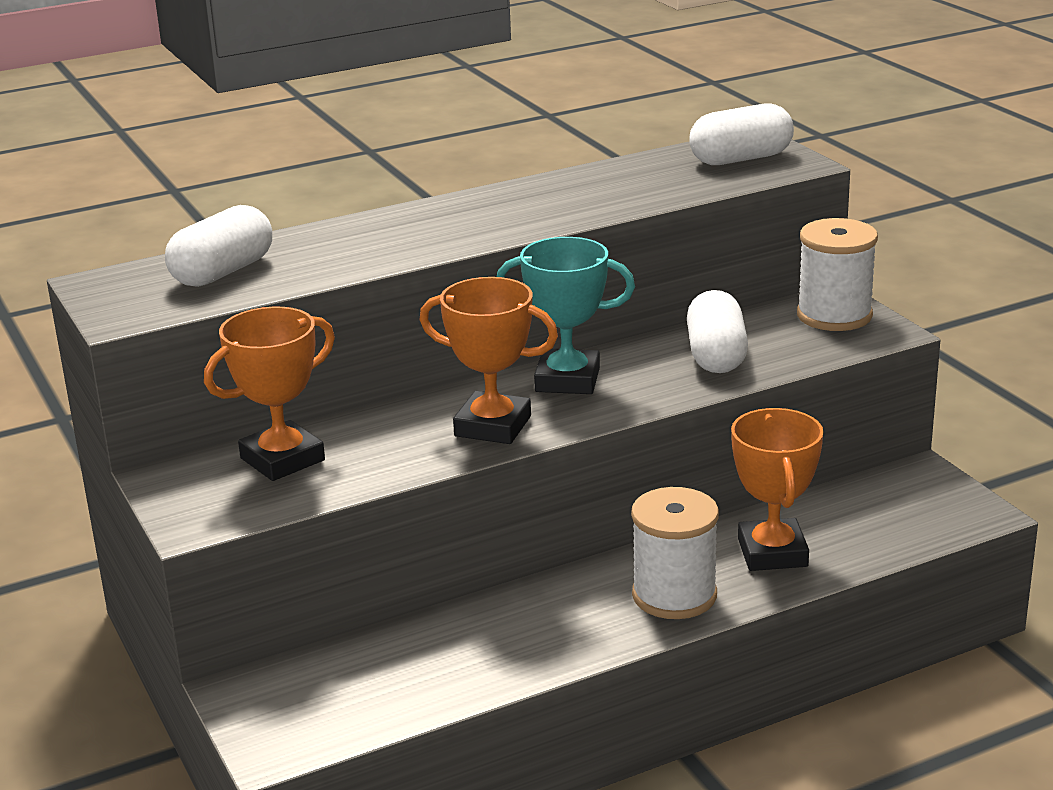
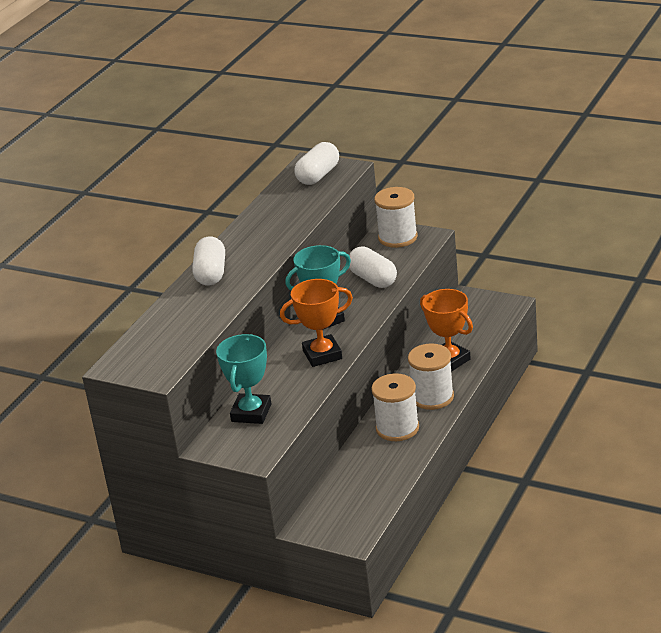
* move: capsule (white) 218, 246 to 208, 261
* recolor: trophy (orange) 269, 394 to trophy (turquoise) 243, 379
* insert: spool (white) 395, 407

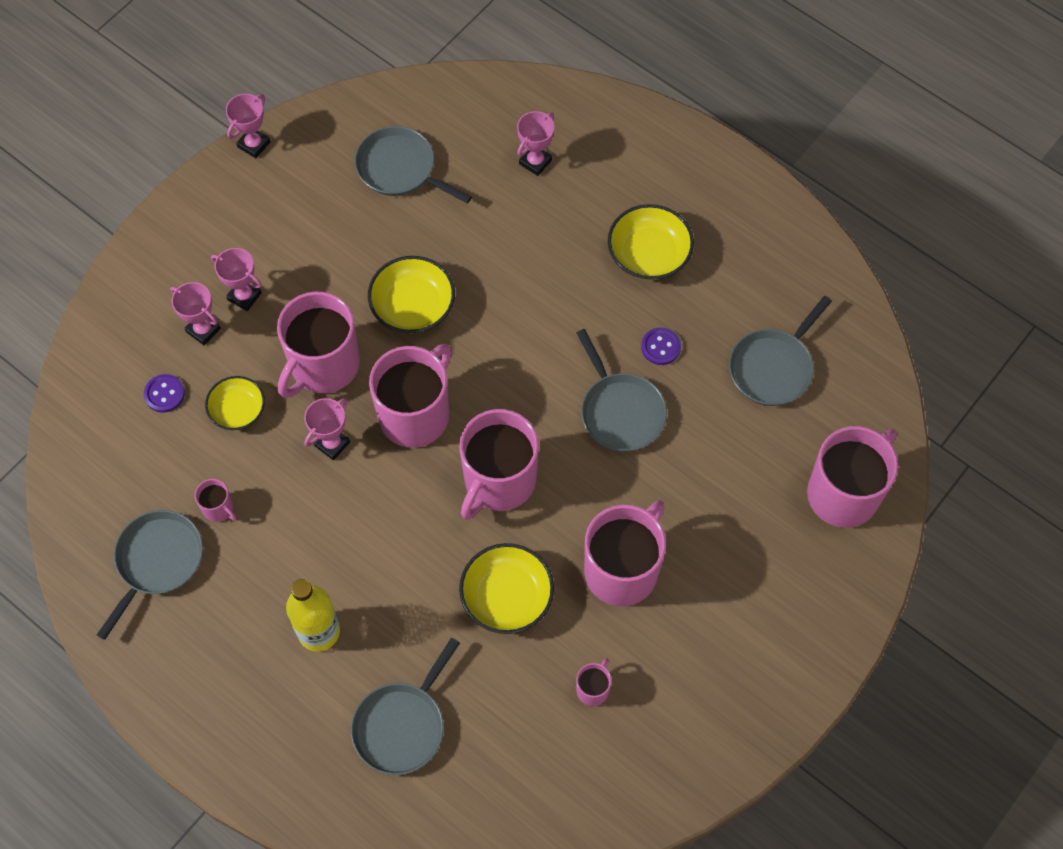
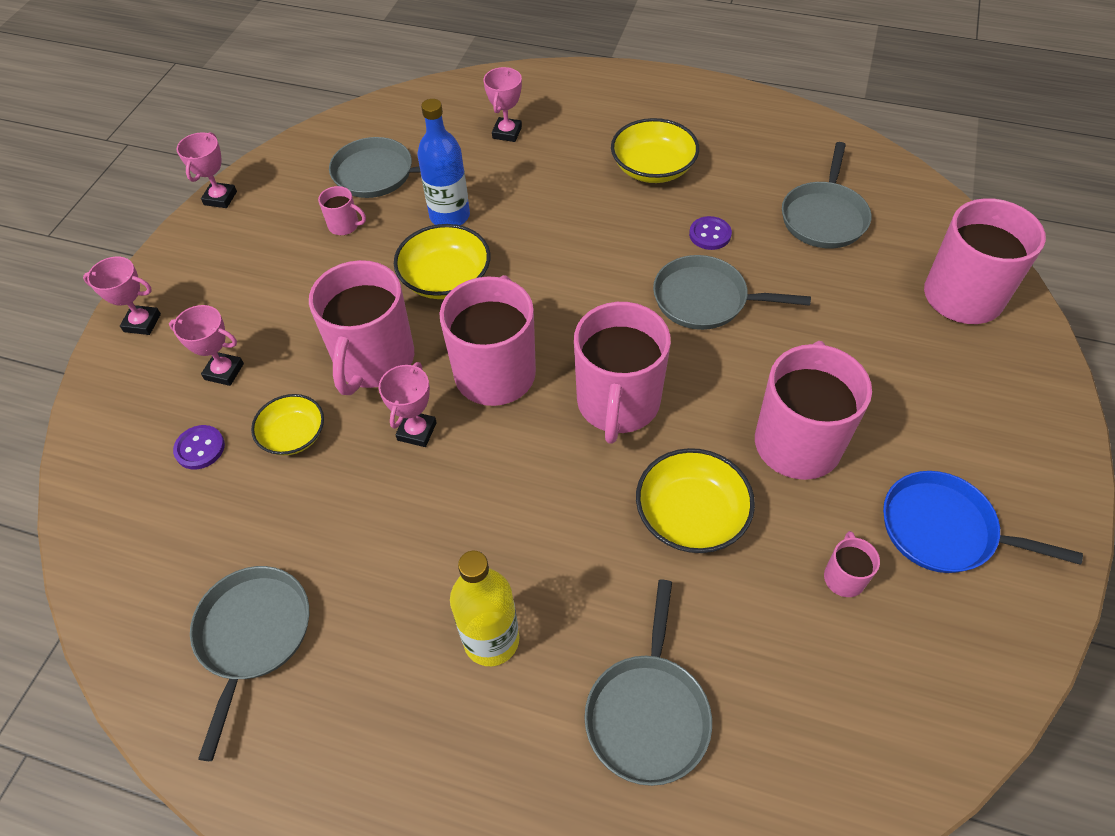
* move: mug (pink) 215, 500 to 342, 210
* move: trophy (pink) 236, 279 to 122, 296
* rotate: pan (grey) 622, 390 = 732, 292 150 degrees clockwise
* insert: bottle (blue) 443, 162
* insert: pan (blue) 983, 522

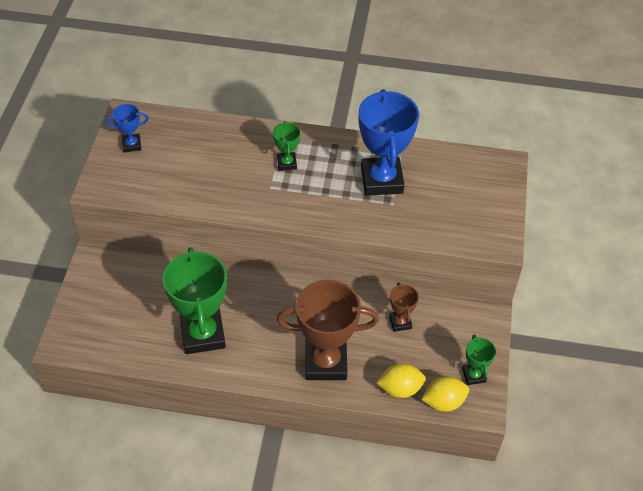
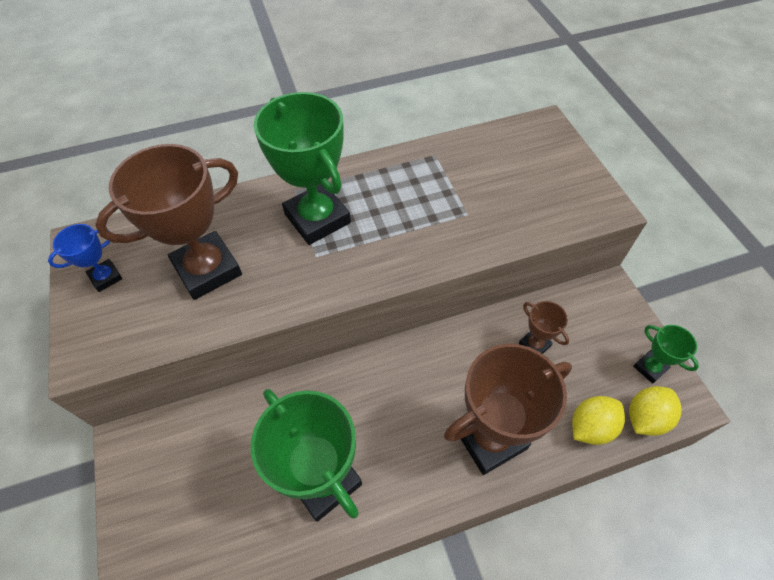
* resize: trophy (green) 286, 146 = 302, 168 x2.10
* delete: trophy (blue) 389, 142
* insert: trophy (brown) 168, 222

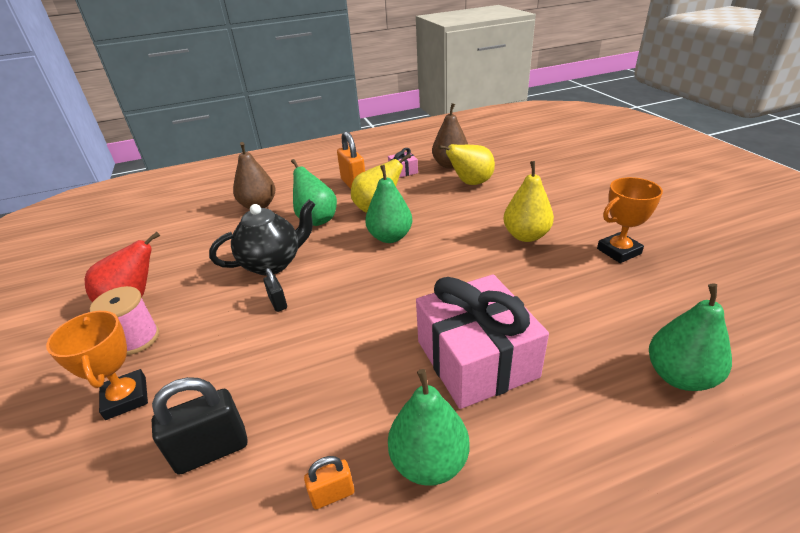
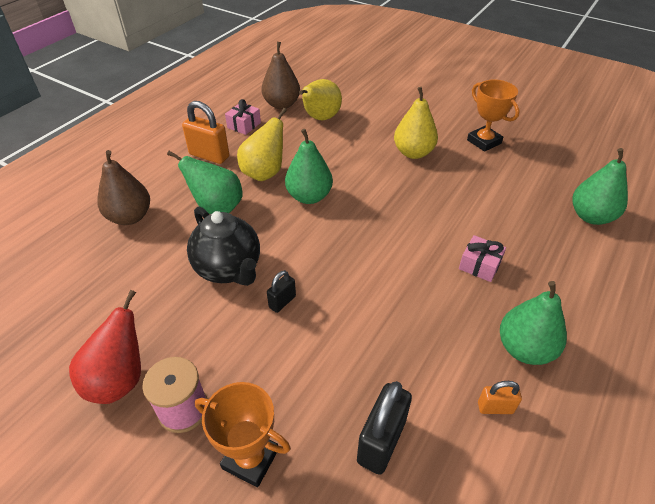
* rotate: teapot (black) 262, 237 = 223, 246 120 degrees clockwise
* rotate: padlock (black) 275, 290 = 281, 291 75 degrees counterclockwise
* rotate: padlock (orange) 329, 482 = 500, 397 60 degrees clockwise
* resize: gift (pink) 482, 341 = 482, 258 x0.43
* rotate: trophy (orange) 630, 220 = 493, 116 60 degrees counterclockwise

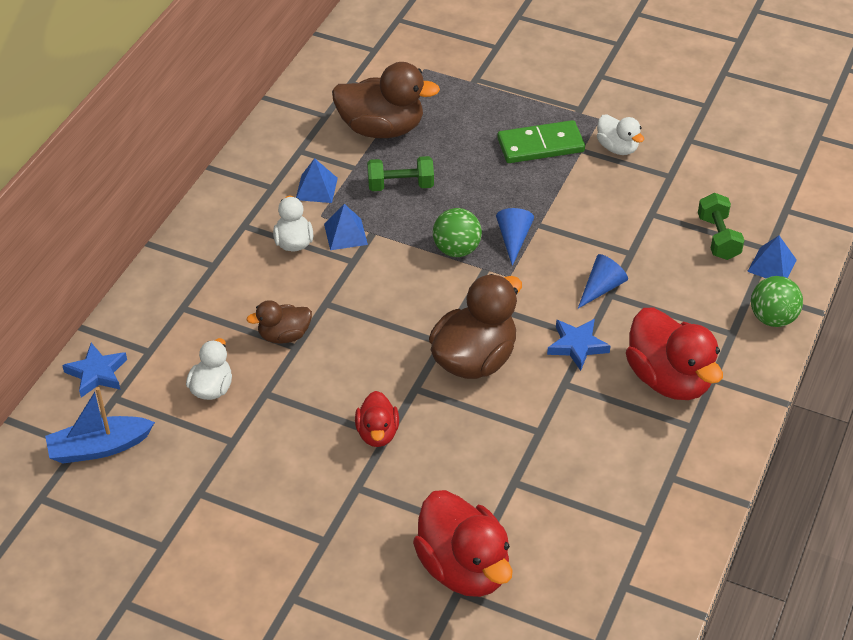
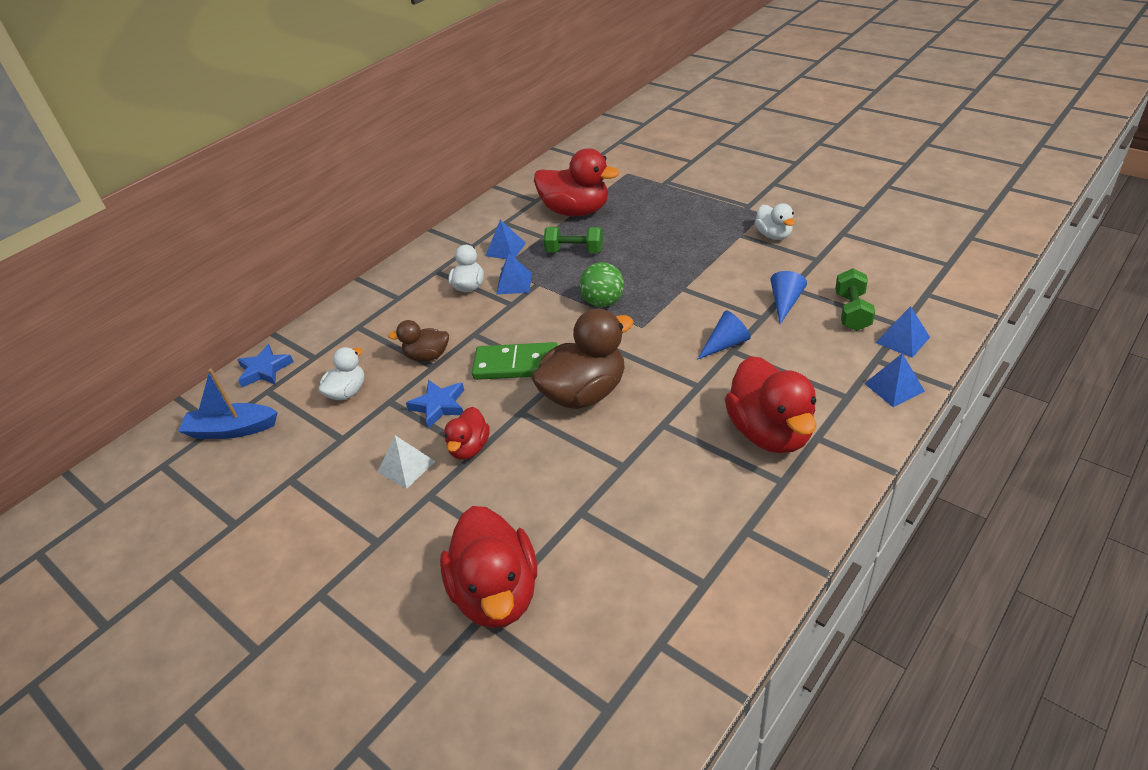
* recolor: duck (brown) 386, 100 to duck (red) 576, 182
* move: cone (blue) 515, 237 to 789, 297
* move: domino (green) 541, 141 to 515, 361
* move: star (blue) 579, 345 to 435, 404
* replace: ball (green) 777, 301 to pyramid (blue) 894, 380
* insert: pyramid (white) 406, 462

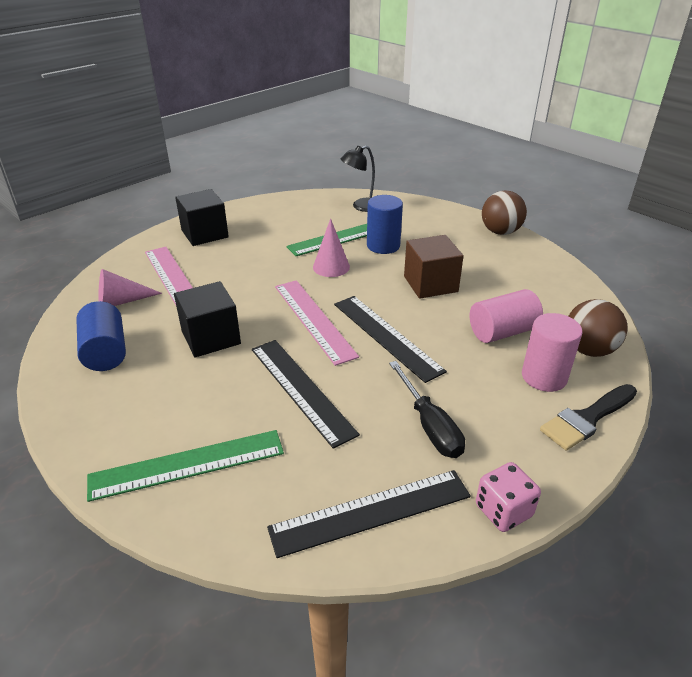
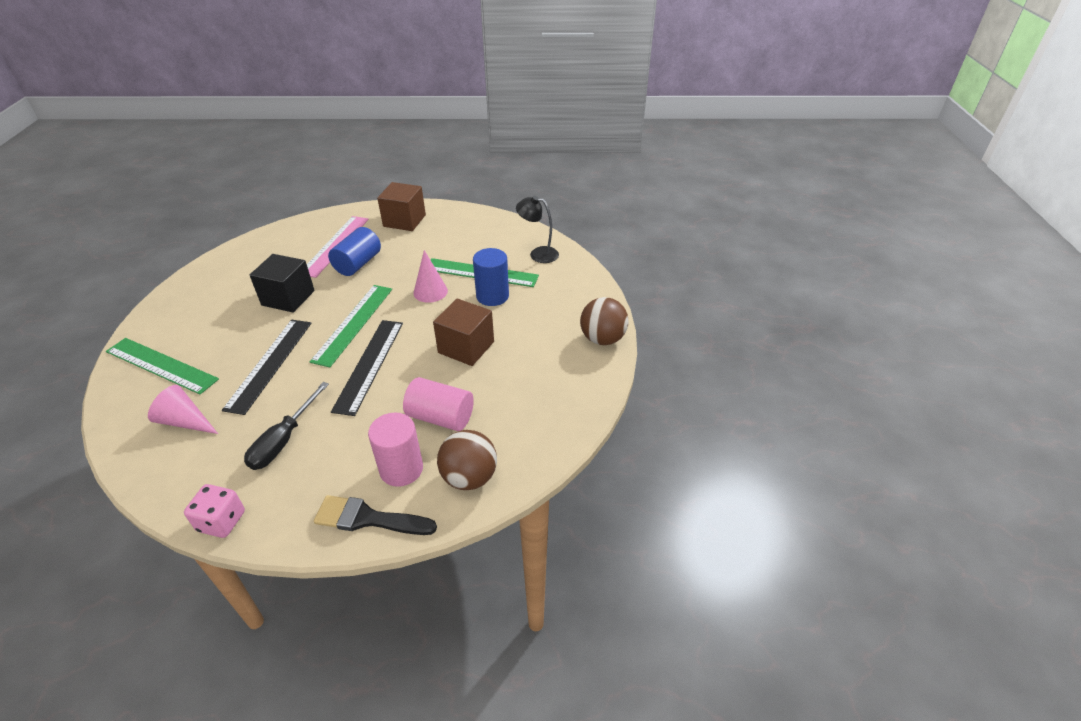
* move: cylinder (blue) 101, 336 to 354, 251
* move: cone (pink) 130, 287 to 183, 409
* recolor: cube (black) 202, 217 to cube (brown) 401, 206
* delete: ruler (black) 369, 514
* recolor: ruler (pink) 317, 323 to ruler (green) 351, 326

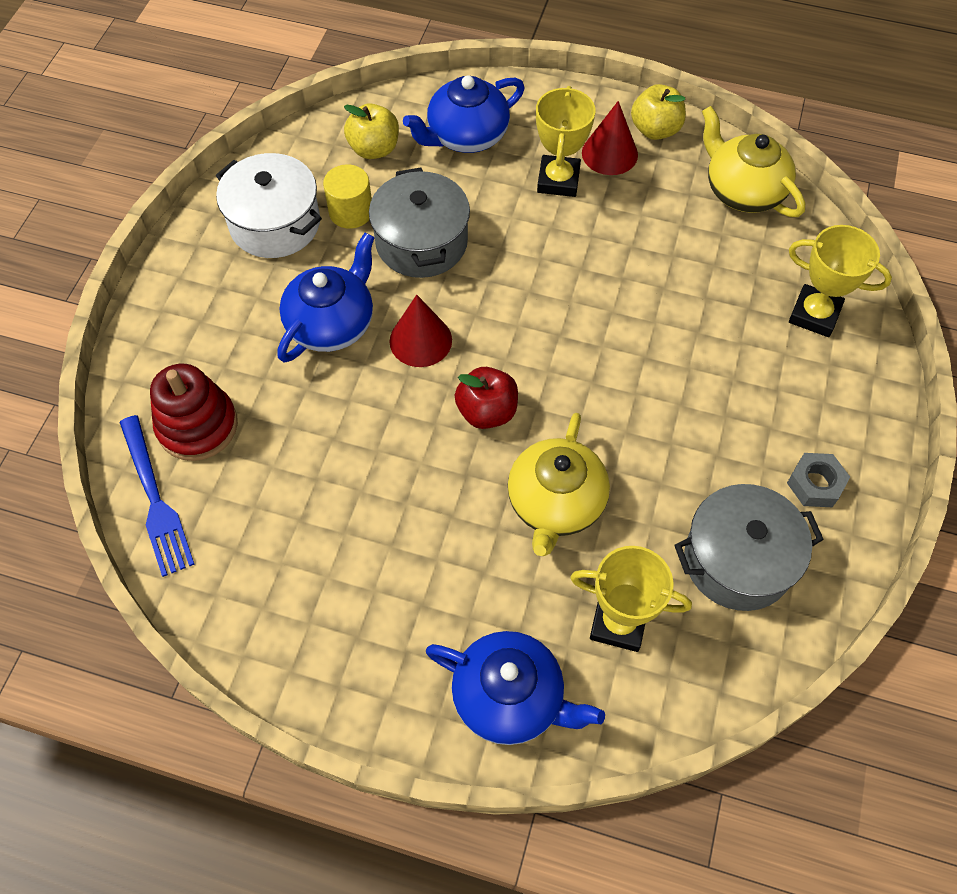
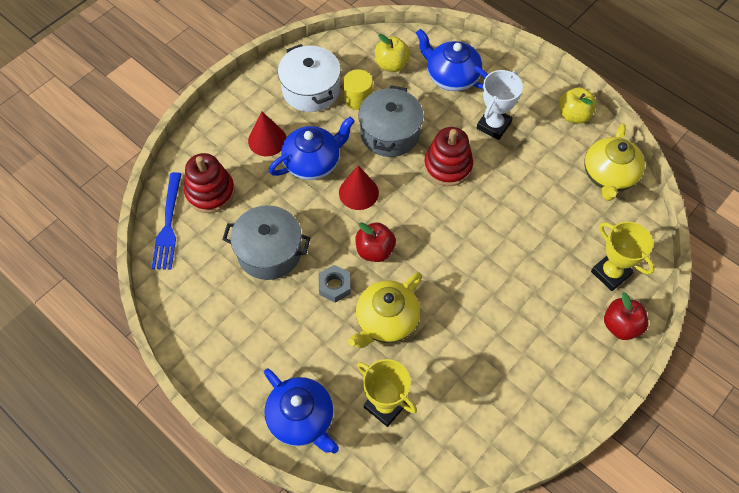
* rotate: teapot (blue) 464, 114 = 452, 60 45 degrees clockwise
* recolor: trophy (yellow) 566, 141 to trophy (white) 500, 105
* move: cone (red) 610, 138 to 267, 133
* move: pot (grey) 749, 547 to 266, 242
* rotate: teapot (yellow) 753, 161 = 614, 162 150 degrees counterclockwise
* move: nut (grey) 818, 480 to 335, 284
* insert: stacking toy (red) 448, 156
* insert: apple (red) 626, 316

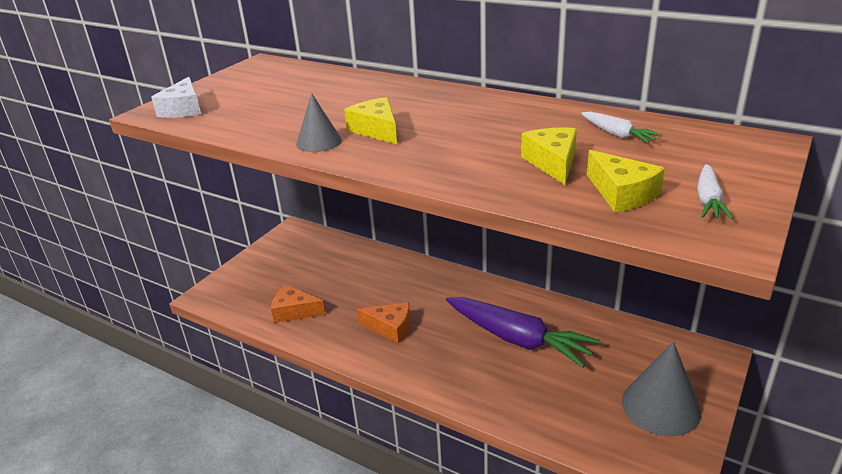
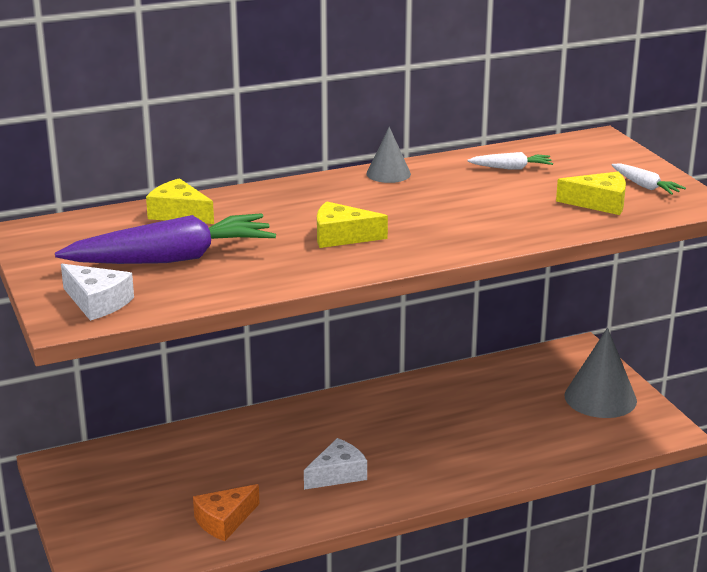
* move: cone (grey) 319, 122 to 388, 155
* recolor: cheese (orange) 384, 323 to cheese (white) 335, 464
* move: carrot (purple) 523, 332 to 165, 238
* move: cheese (yellow) 549, 156 to 180, 201

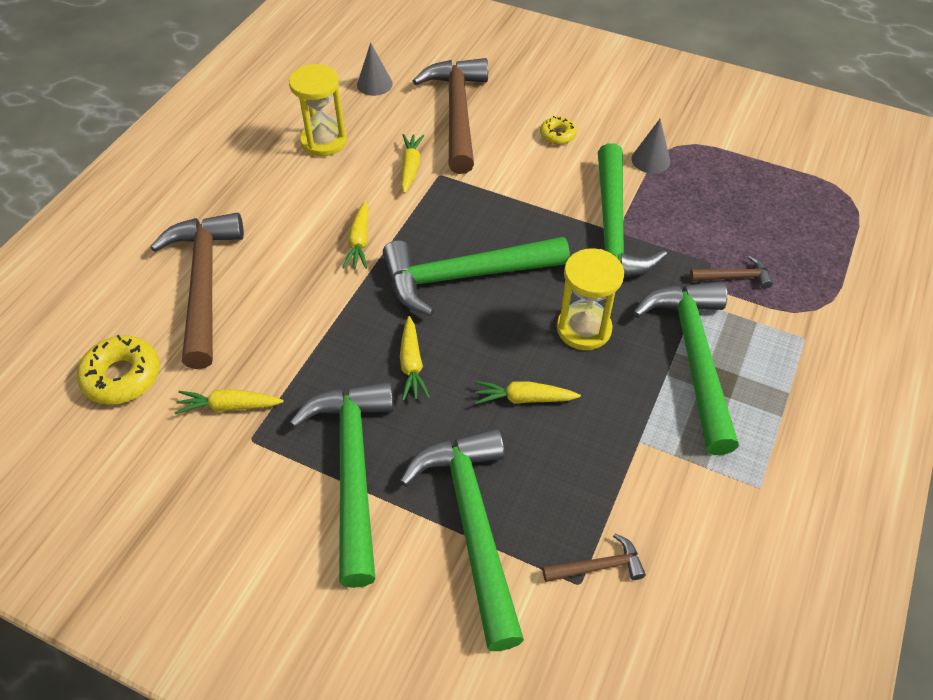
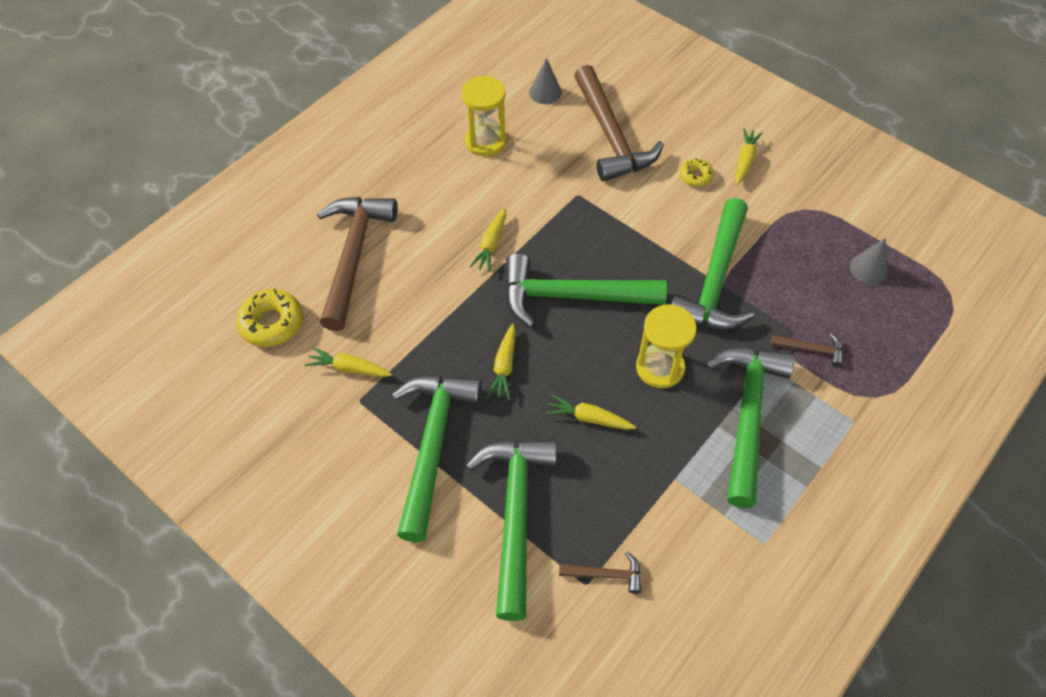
* move: carrot (yellow) 412, 164 to 749, 156
* rotate: hammer (brown) 450, 116 = 619, 123 150 degrees clockwise
* move: cone (grey) 650, 146 to 869, 261

